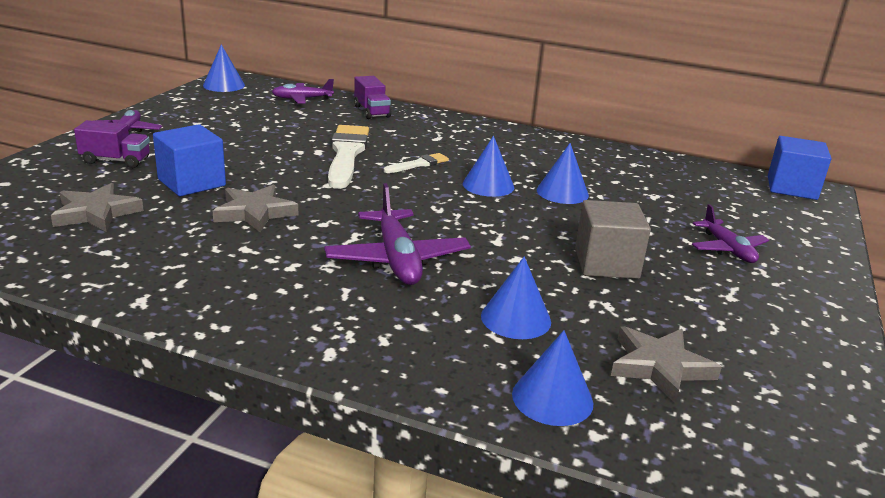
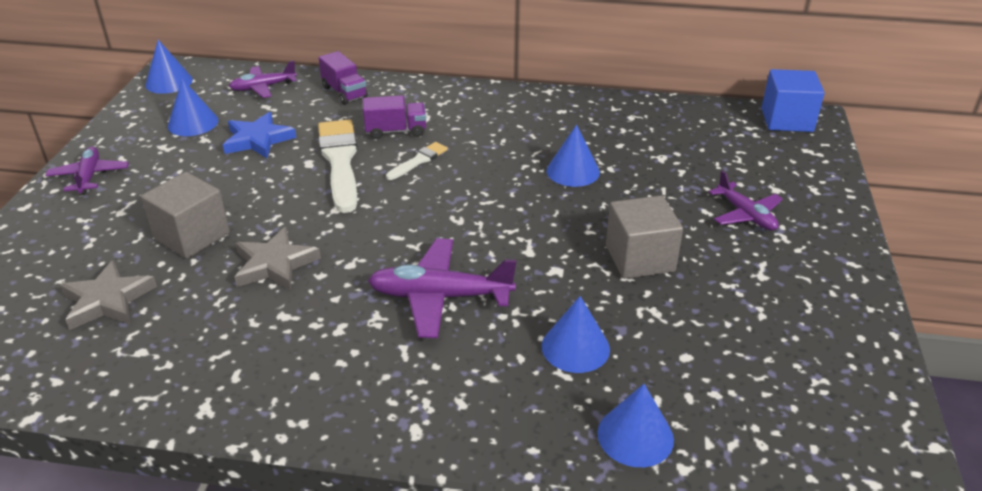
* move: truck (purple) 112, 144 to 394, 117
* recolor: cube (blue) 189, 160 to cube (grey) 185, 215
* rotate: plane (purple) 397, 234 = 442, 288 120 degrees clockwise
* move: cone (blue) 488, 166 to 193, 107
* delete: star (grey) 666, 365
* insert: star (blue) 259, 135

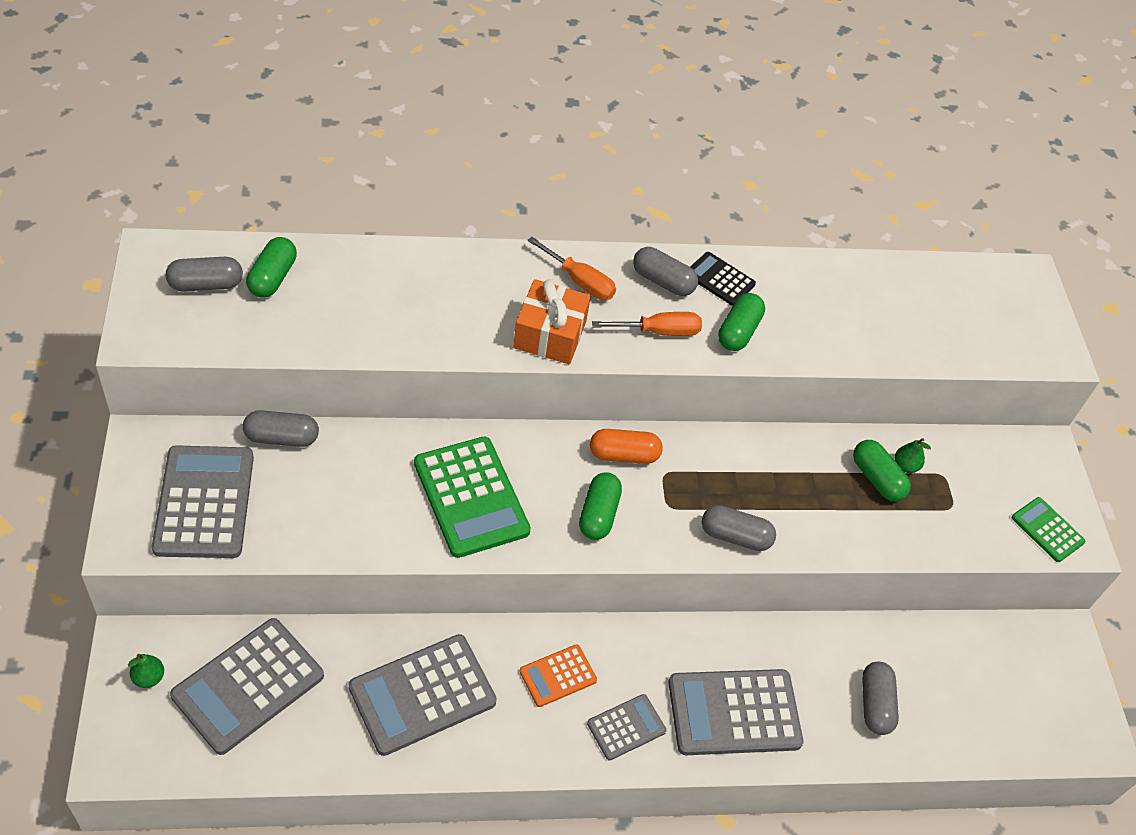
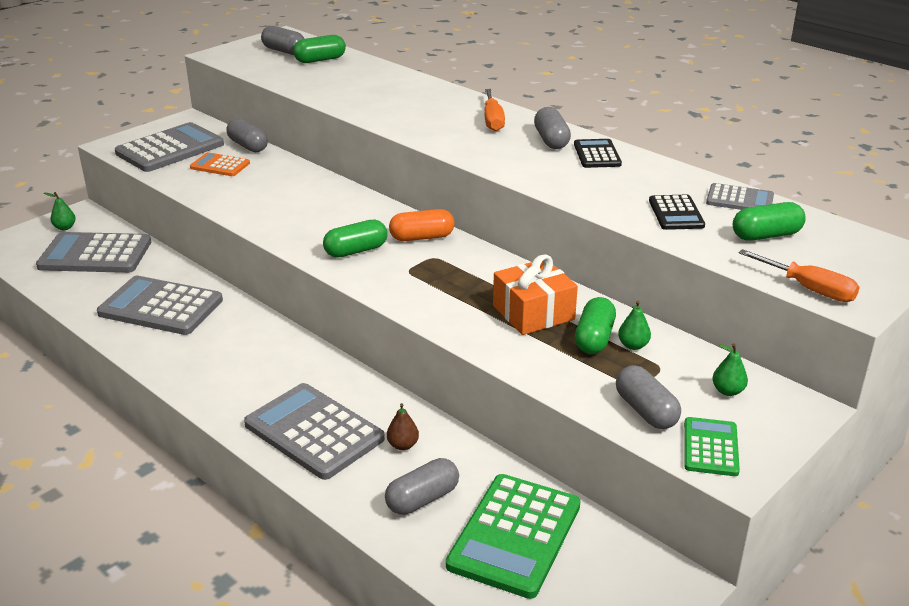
* move: calculator (green) 472, 497 to 513, 536
* move: gift (orange) 552, 321 to 535, 294
* move: calculator (orange) 558, 675 to 220, 164
* move: calculator (grey) 627, 727 to 740, 196
* rotate: capsule (orange) 626, 446 = 421, 225 60 degrees counterclockwise
* move: screwdriver (orange) 647, 324 to 799, 275
* move: capsule (grey) 739, 528 to 648, 397
* move: capsule (green) 741, 322 to 769, 221
* insert: pear (brown) 403, 426
* insert: calculator (black) 677, 212
* insert: pear (green) 730, 370

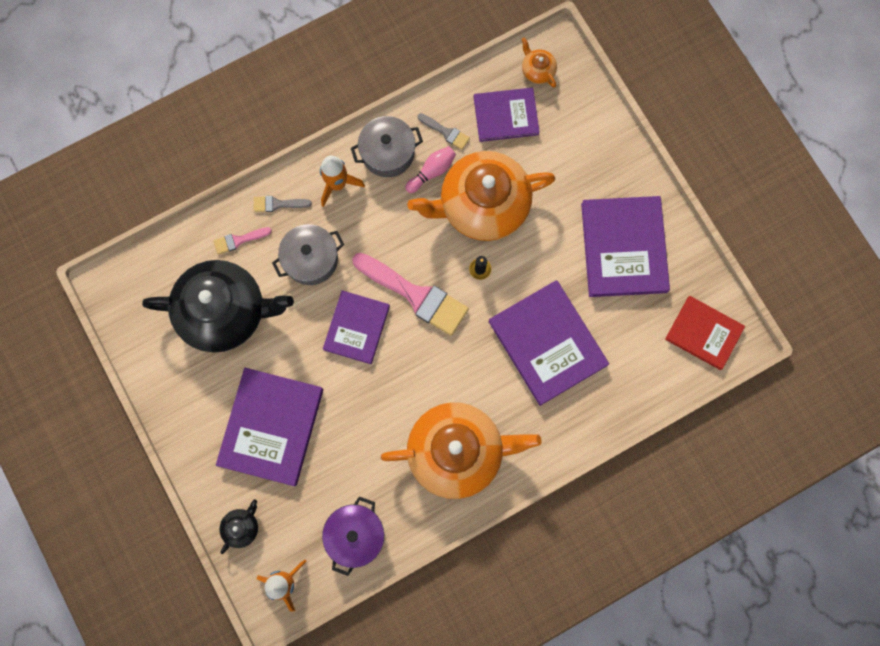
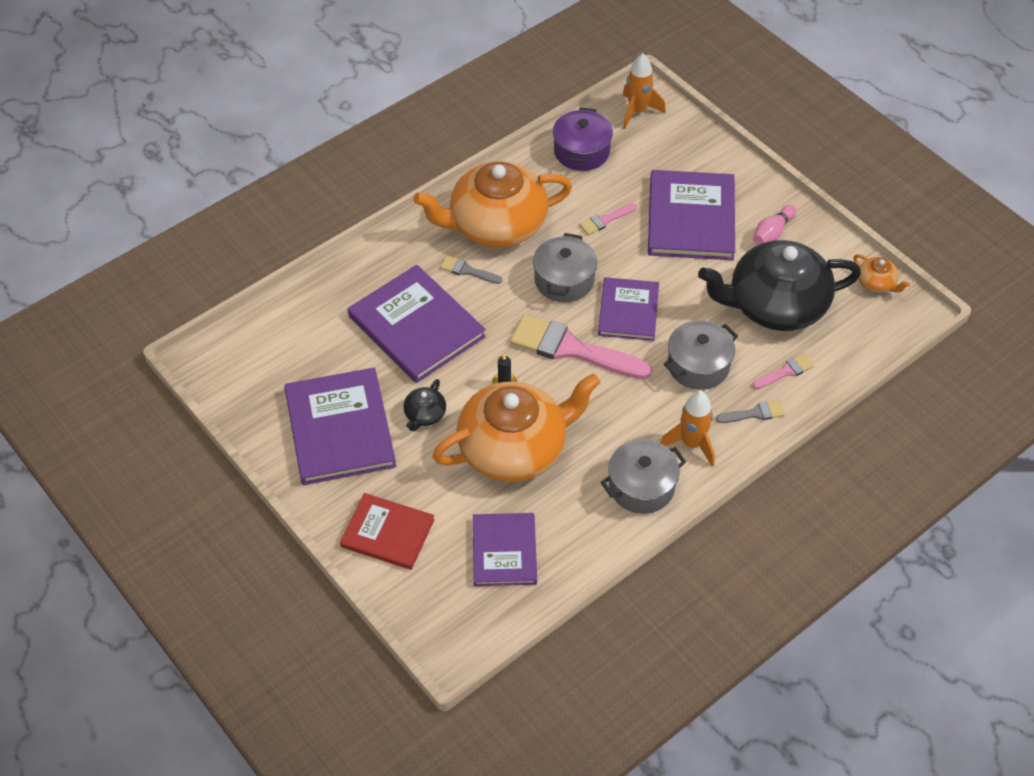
* move: teapot (black) 238, 526 to 424, 405
* move: bowling pin (pink) 430, 169 to 774, 225
* move: brush (grey) 444, 131 to 471, 270
* rotate: book (purple) 507, 115 = 505, 549 75 degrees counterclockwise
* move: teapot (orange) 539, 62 to 882, 273
* move: book (red) 705, 333 to 387, 531
* insert: pot (grey) 565, 267
* insert: brush (pink) 607, 219

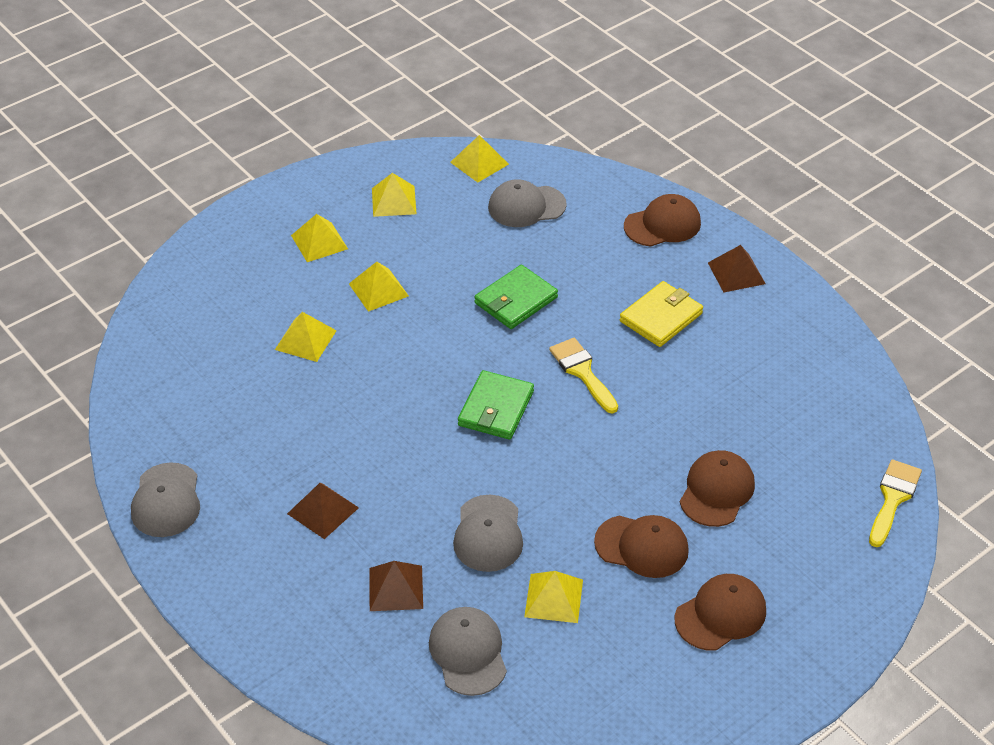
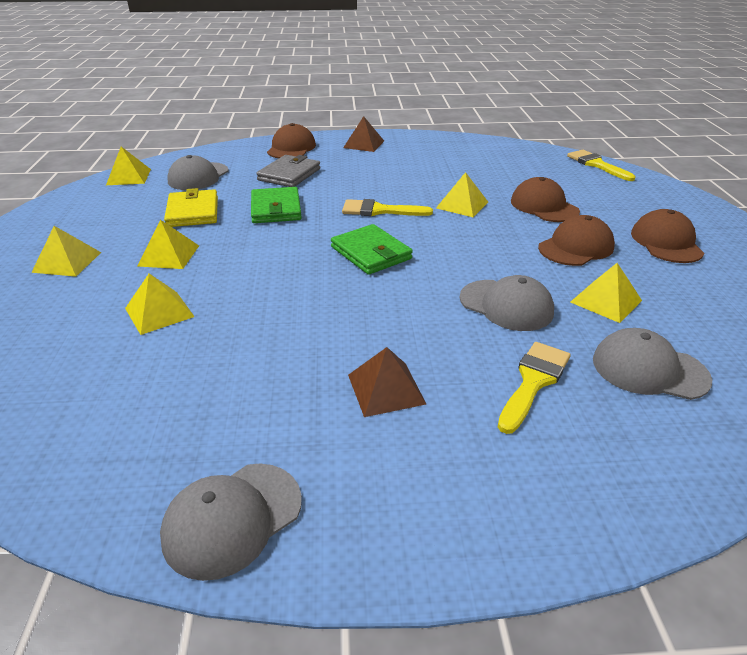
* rotate: cap (grey) 165, 499 = 231, 522 105 degrees clockwise
* replace: pyramid (brown) 396, 586 to brush (yellow) 534, 388
* move: pyramid (yellow) 394, 195 to 462, 194
* move: wallet (yellow) 661, 314 to 191, 207
* insert: wallet (grey) 288, 171

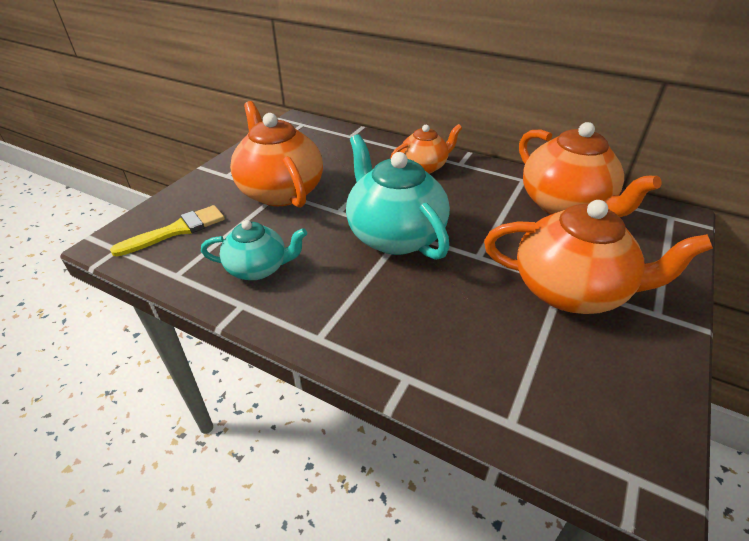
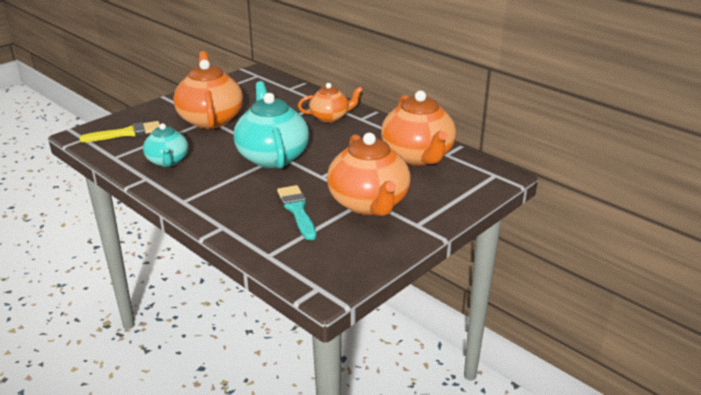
* rotate: teapot (turquoise) 254, 250 = 165, 145 60 degrees clockwise
* rotate: teapot (orange) 598, 257 = 369, 174 45 degrees clockwise
* insert: brush (turquoise) 296, 212

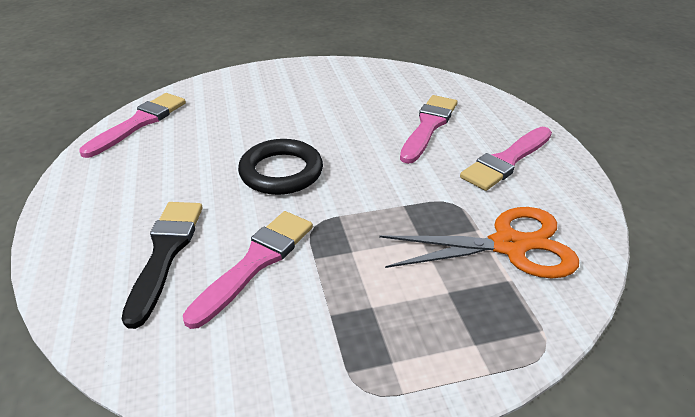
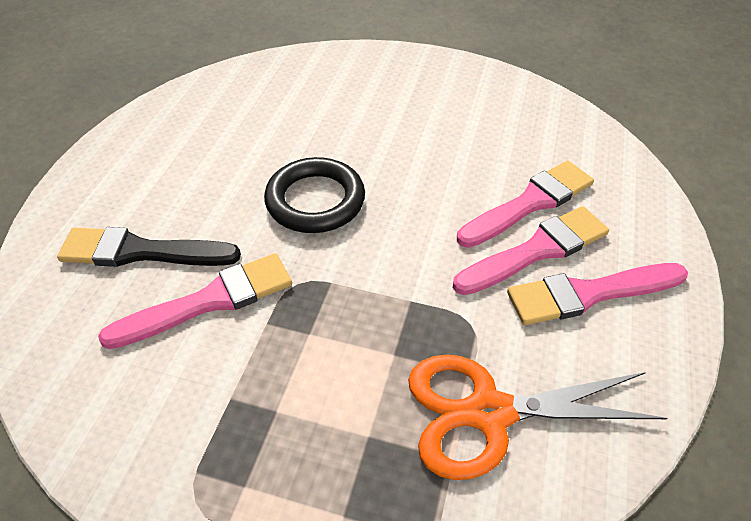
* move: brush (pink) 132, 125 to 531, 250
* rotate: brush (black) 162, 265 = 149, 247 120 degrees counterclockwise
* rotate: scissors (orange) 479, 243 = 537, 417 150 degrees clockwise

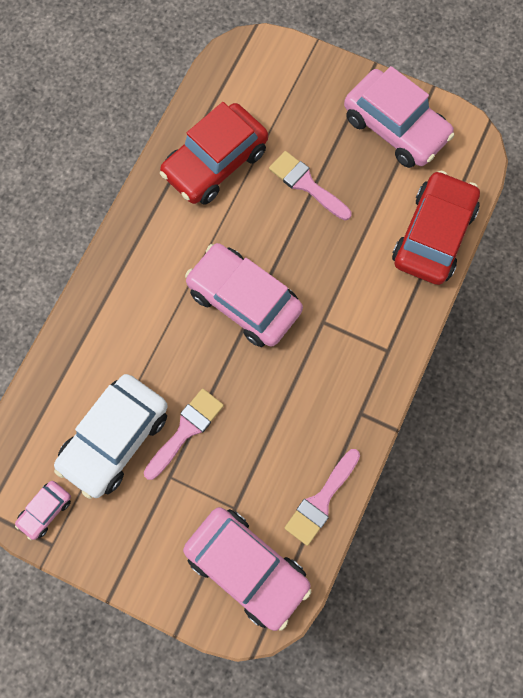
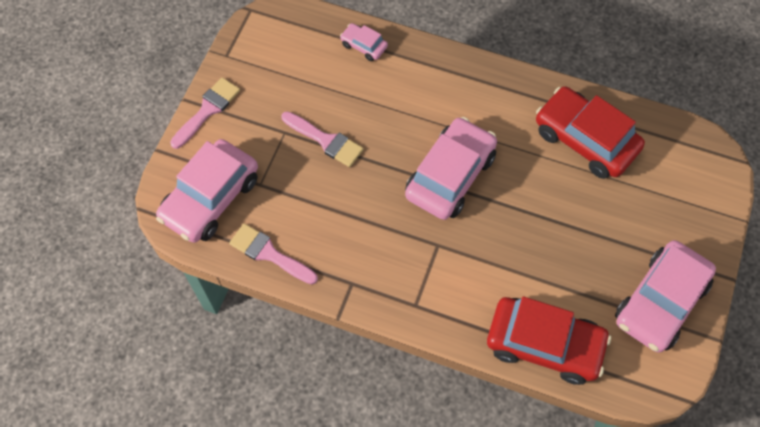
* move: car (pink) 43, 510 to 364, 42
* delete: car (white) 111, 436
* move: brush (pink) 310, 186 to 205, 113

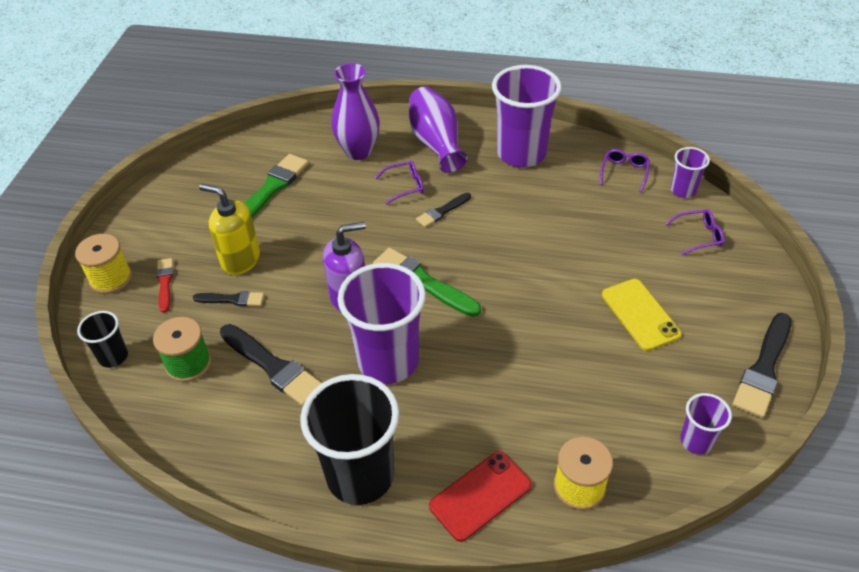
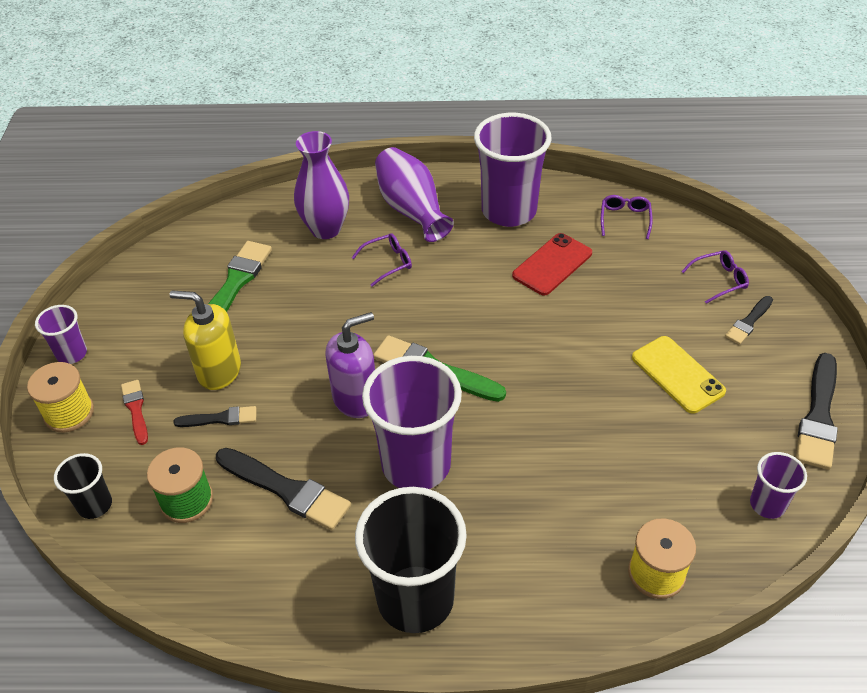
* move: brush (black) 443, 210 to 749, 320
* move: phone (red) 480, 496 to 552, 264
* move: cup (purple) 690, 172 to 61, 334

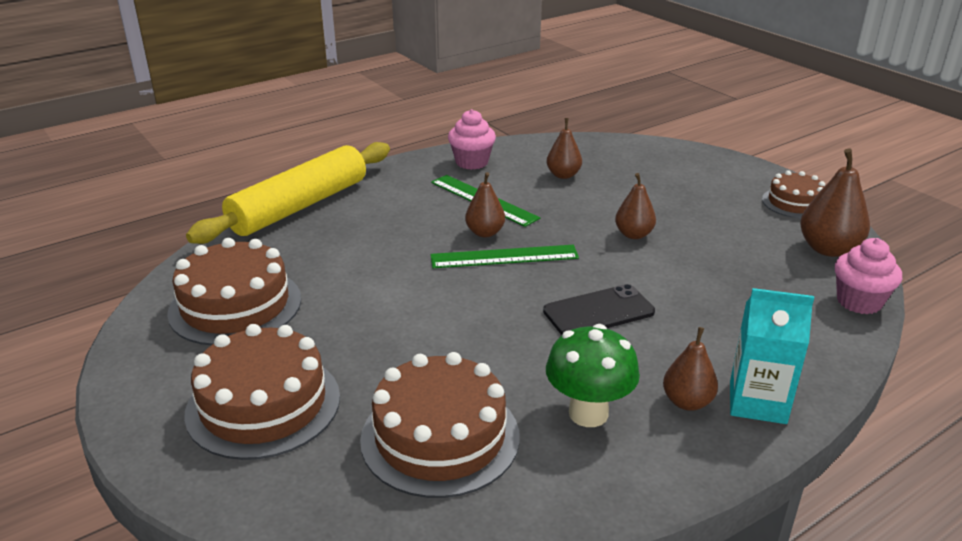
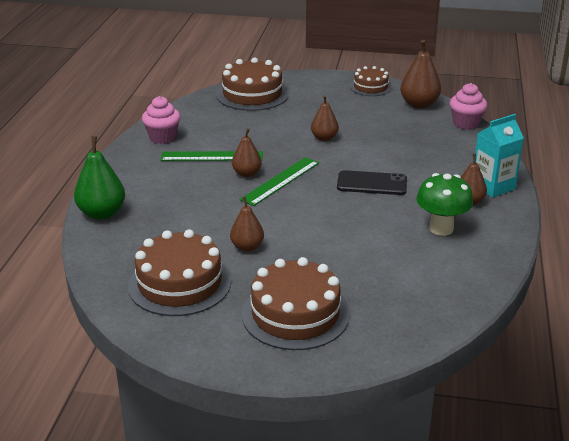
* replace: rolling pin (yellow) 288, 193 to pear (green) 99, 178
* move: cake (brown) 440, 425 to 252, 84
* rotate: phone (black) 599, 309 = 372, 182 75 degrees clockwise
* move: pear (brown) 564, 148 to 247, 224

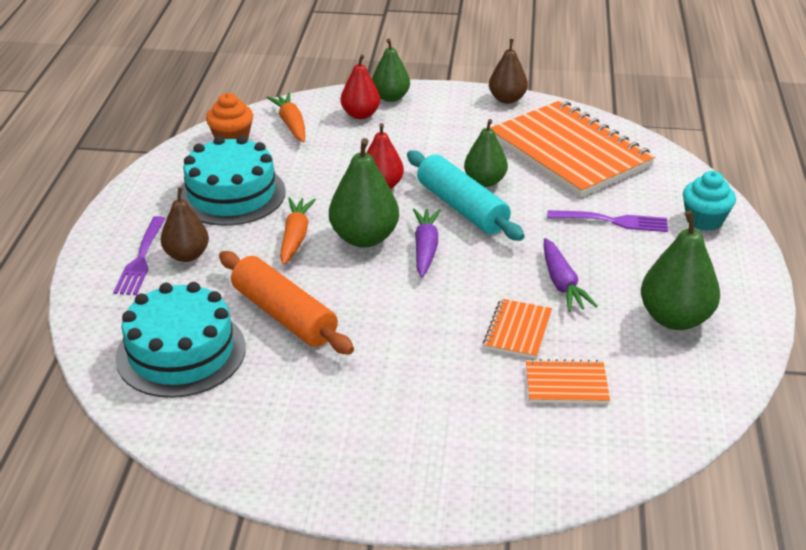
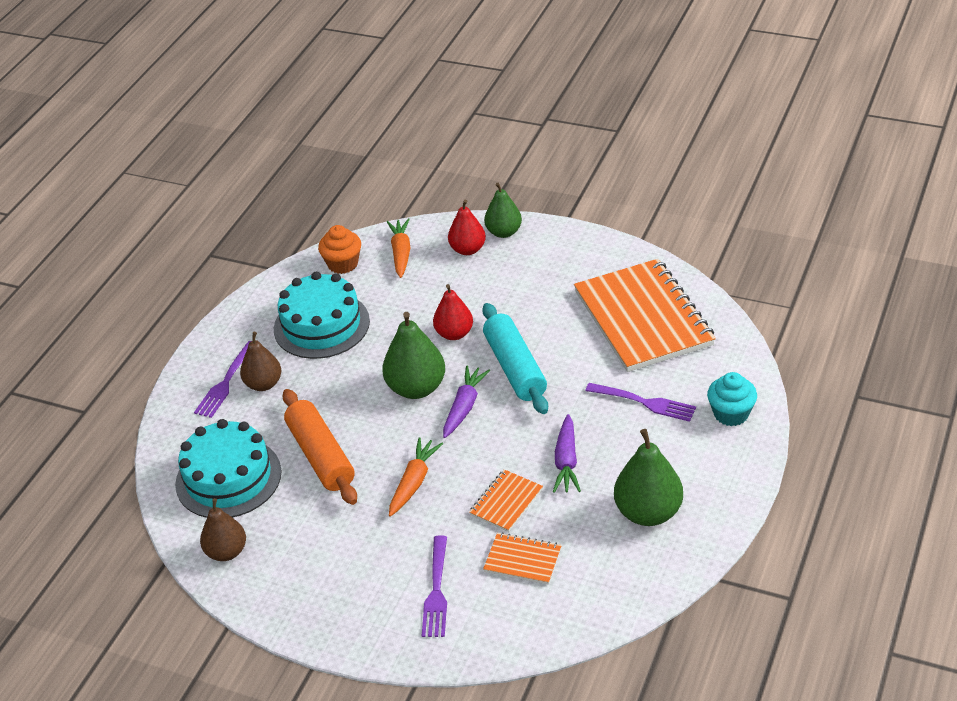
* move: carrot (orange) 298, 231 to 416, 477
* delete: pear (green) 486, 153
* move: pear (brown) 508, 71 to 223, 529
* insert: fork (purple) 434, 586

